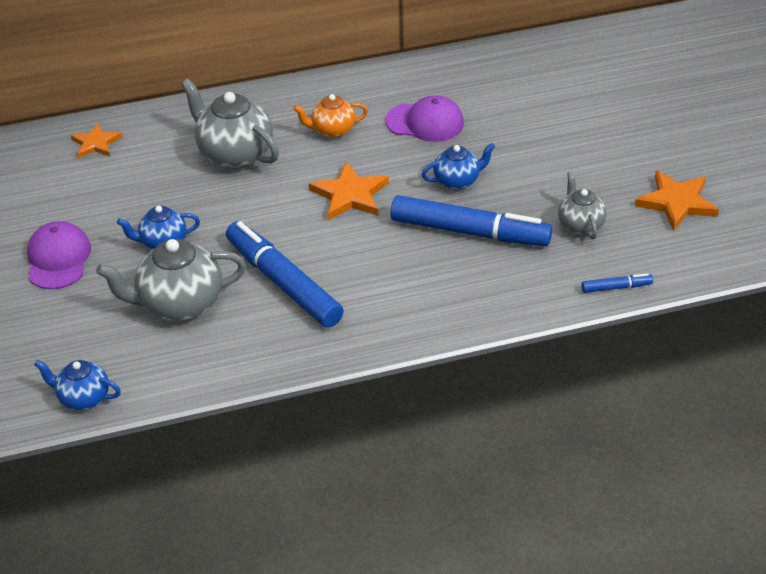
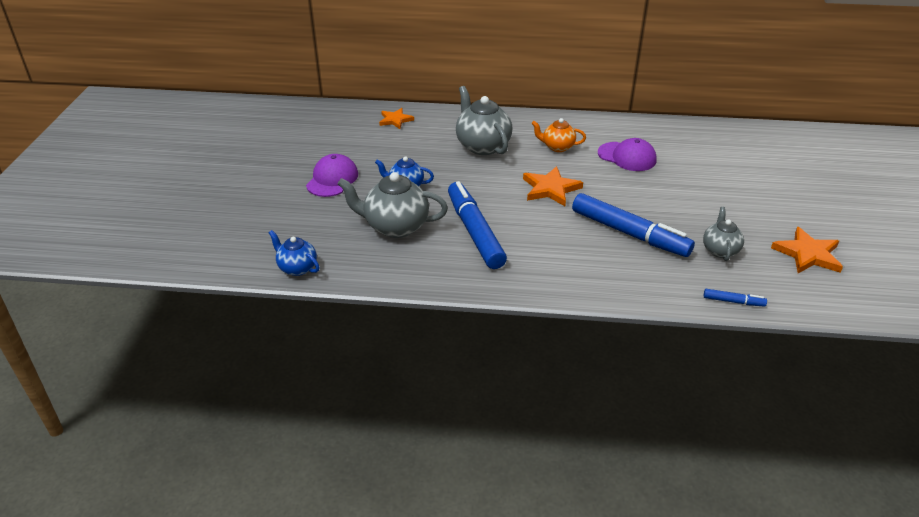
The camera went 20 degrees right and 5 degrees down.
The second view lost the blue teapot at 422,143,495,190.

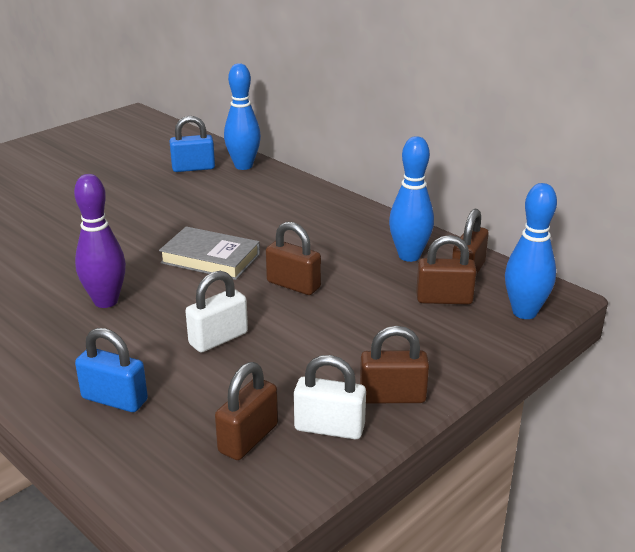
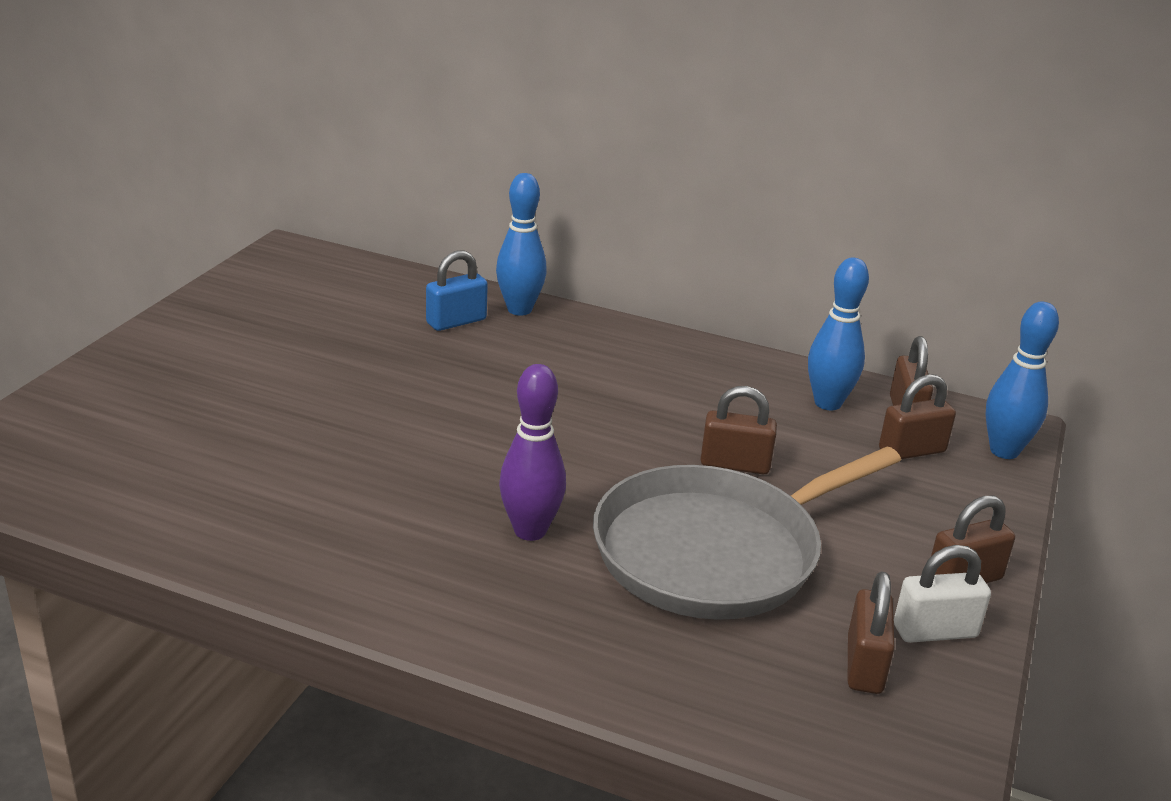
The camera went 25 degrees left and 0 degrees up.
The second view lost the blue padlock at 75,328,148,412.
The second view lost the grey book at 159,226,260,280.
Where the white padlock stood at 185,271,248,353, the grey pan came to stand at 593,447,901,620.

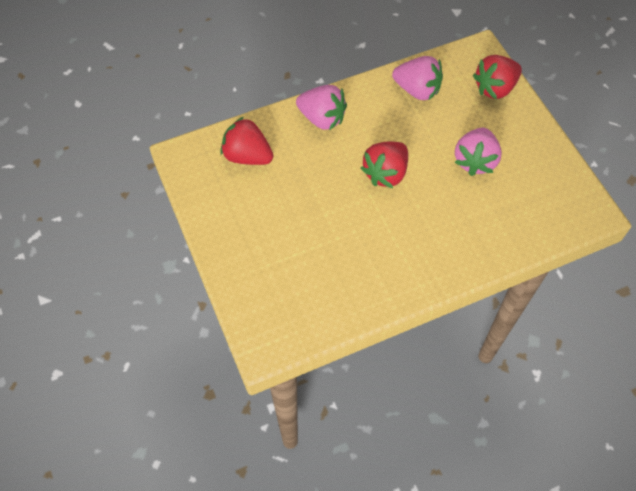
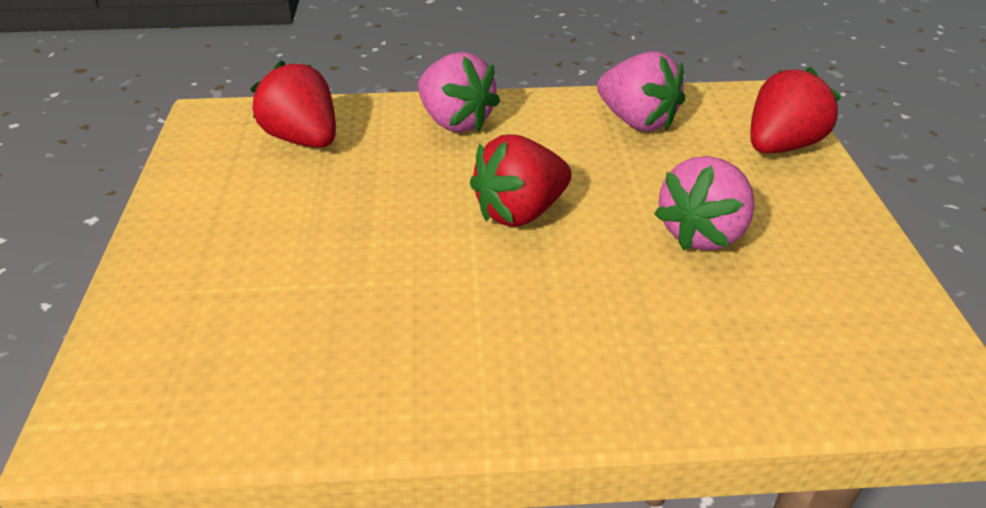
The camera went 20 degrees right and 20 degrees down.
The red strawberry at 473,55,522,100 ended up facing another way, 150 degrees clockwise from before.

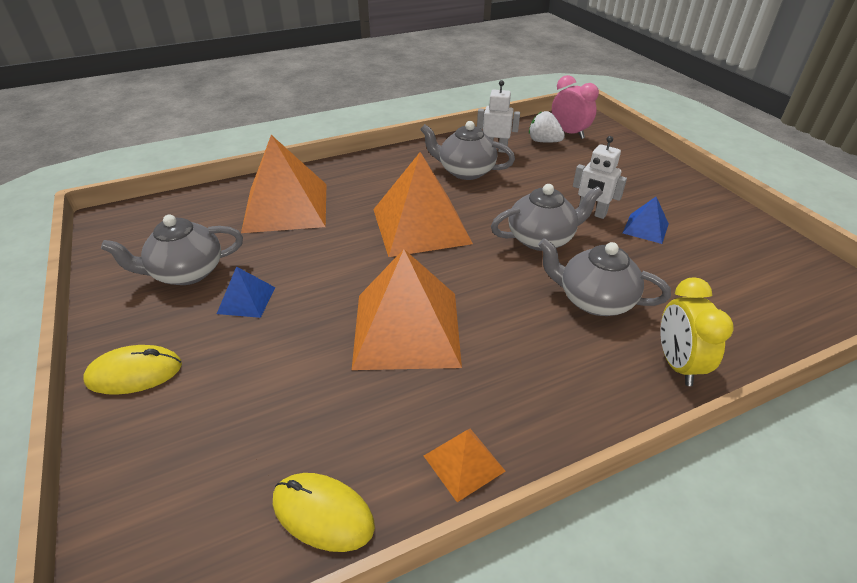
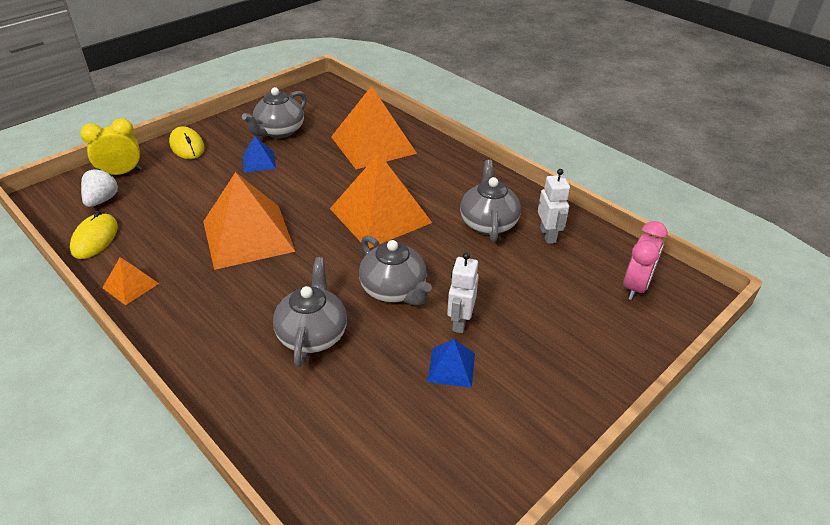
The camera went 70 degrees right and 0 degrees up.
The grey teapot at 101,214,243,285 ended up facing another way, 105 degrees counterclockwise from before.
The white strawberry ended up elsewhere, having gone from 529,111,565,143 to 81,168,119,207.
The yellow clock ended up elsewhere, having gone from 661,277,733,386 to 80,118,141,175.

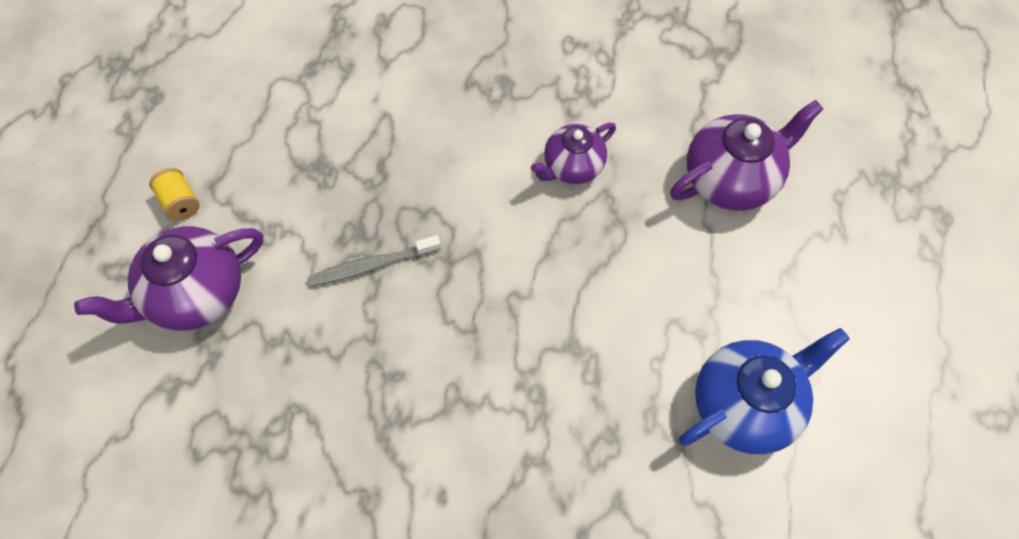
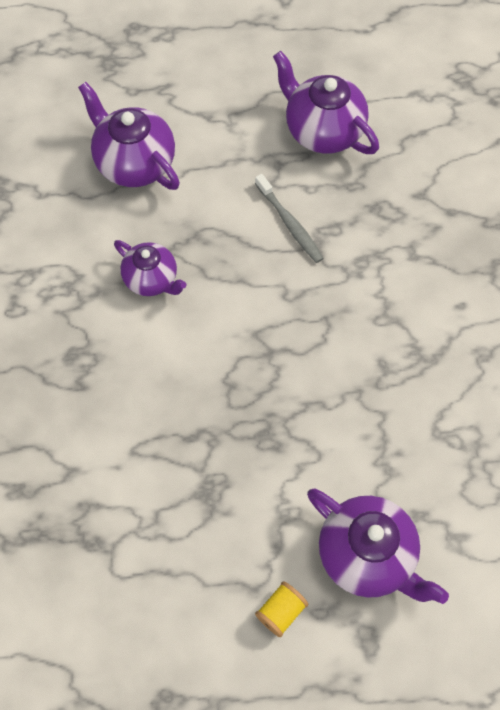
The camera went 105 degrees left and 0 degrees up.
The grey toothbrush ended up elsewhere, having gone from 308,235,441,286 to 255,174,324,263.
What was the blue teapot at 679,328,850,454 turned into the purple teapot at 273,51,379,154.

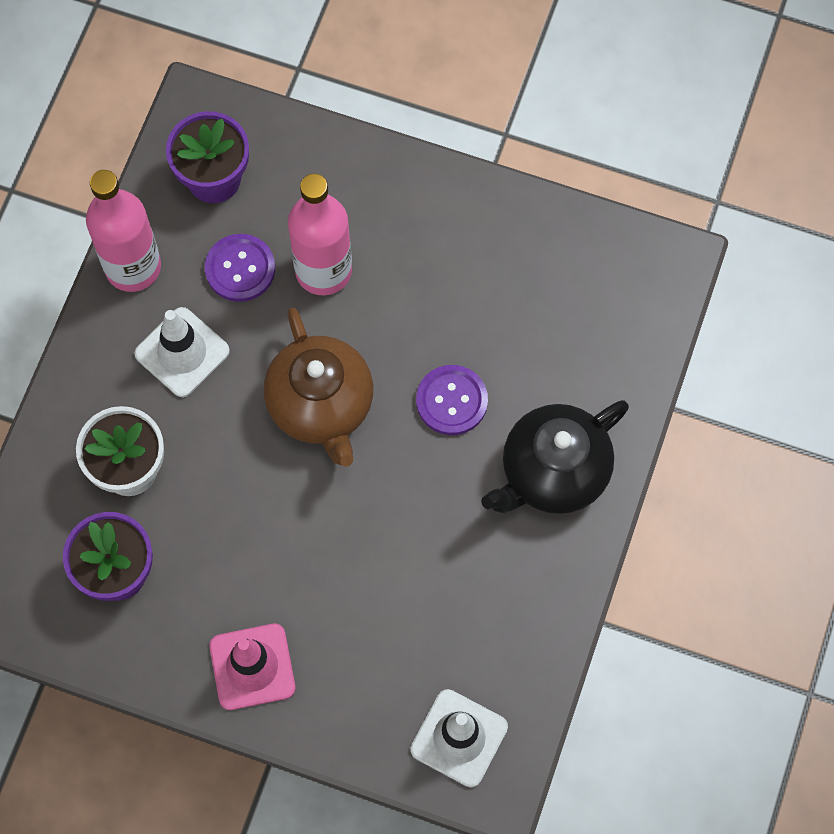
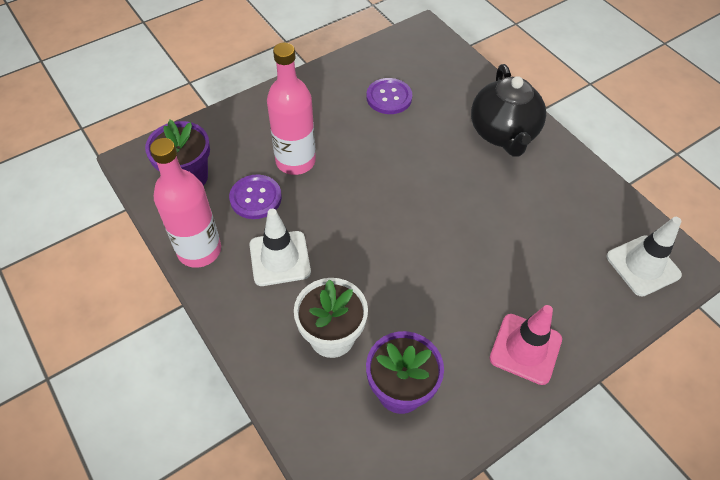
The camera went 55 degrees left and 15 degrees down.
The second view lost the brown teapot at 264,308,373,467.
The purple button ended up elsewhere, having gone from 416,365,488,435 to 366,78,412,114.

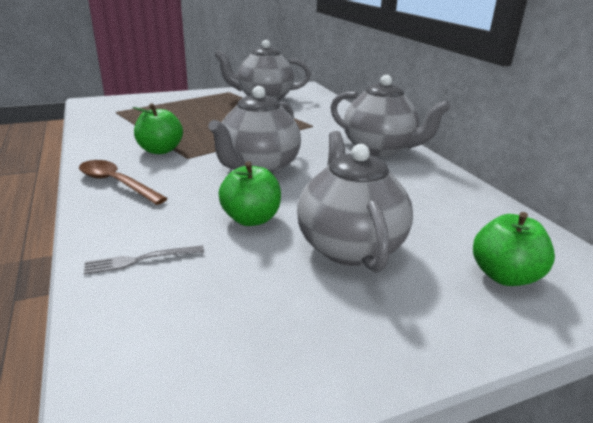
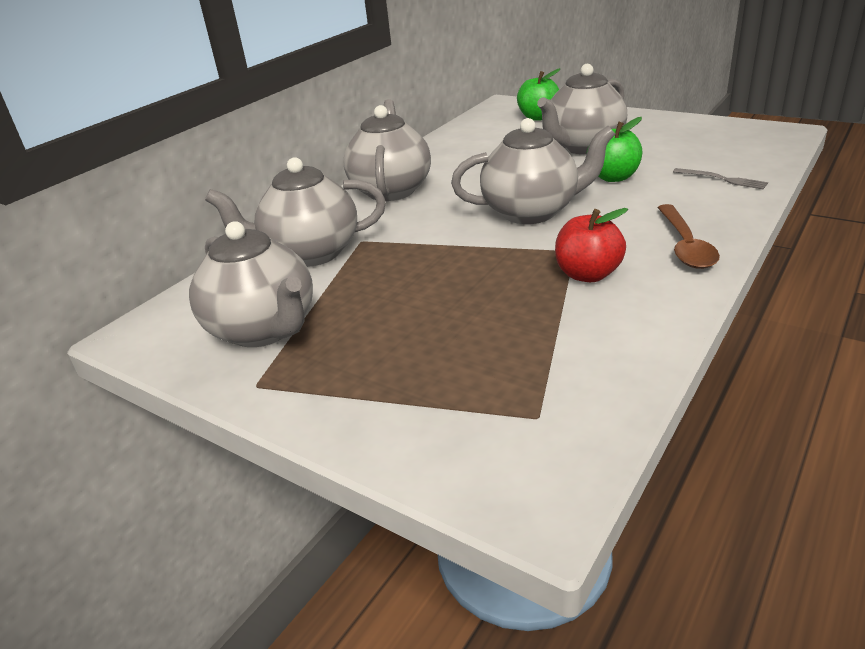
The camera went 120 degrees left and 5 degrees up.
What was the green apple at 132,103,183,154 turned into the red apple at 555,208,628,282.
The second view gained the grey teapot at 205,157,386,267.

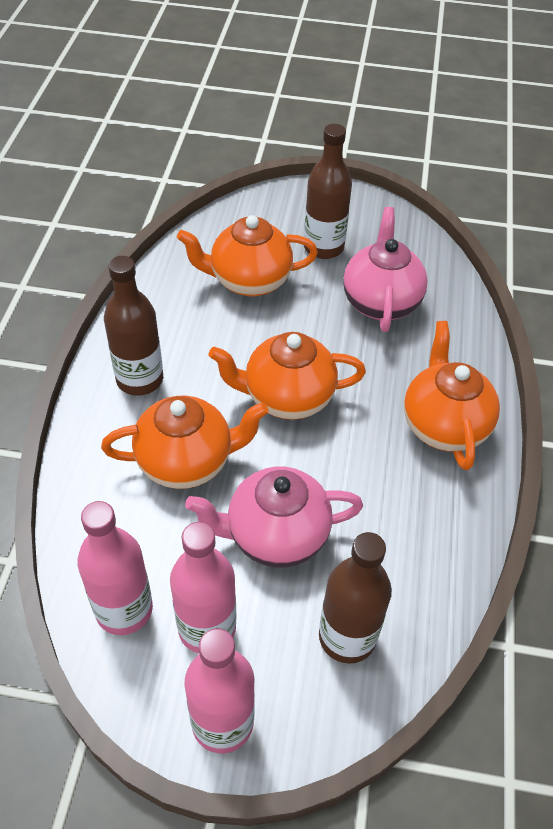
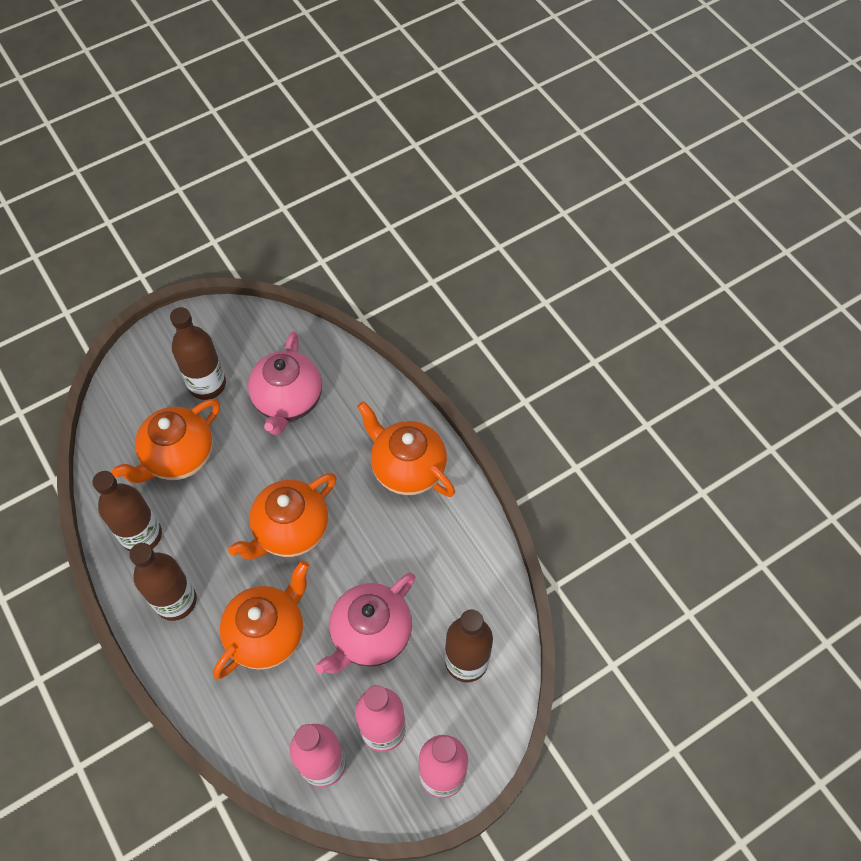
The camera went 40 degrees left and 10 degrees up.
The pink teapot at 343,207,428,332 ended up facing another way, 135 degrees counterclockwise from before.
The second view gained the brown bottle at 92,471,162,552.

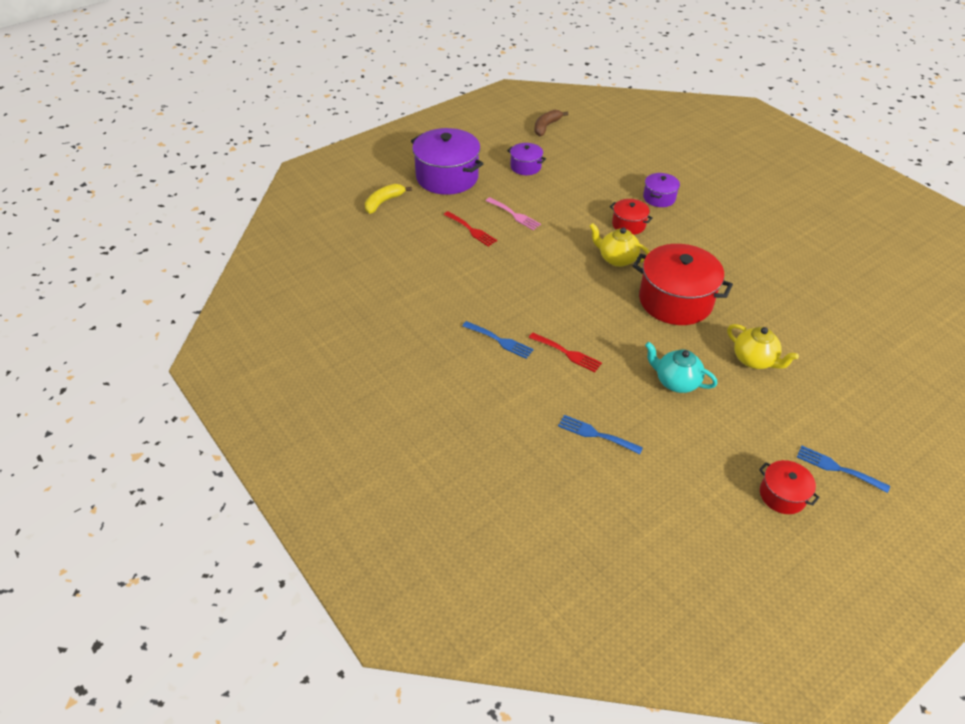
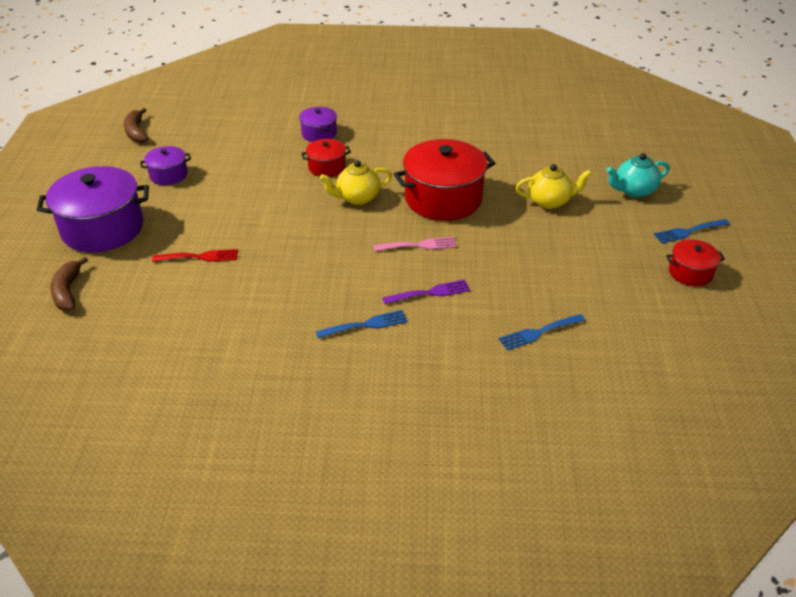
The camera went 50 degrees left and 5 degrees down.
What was the yellow banana at 365,184,412,214 turned into the brown banana at 50,257,88,311.
The pink fork ended up elsewhere, having gone from 486,197,541,230 to 373,237,457,251.
What was the red fork at 529,333,602,372 turned into the purple fork at 383,279,470,304.
The turquoise teapot ended up elsewhere, having gone from 645,342,718,393 to 607,153,669,198.

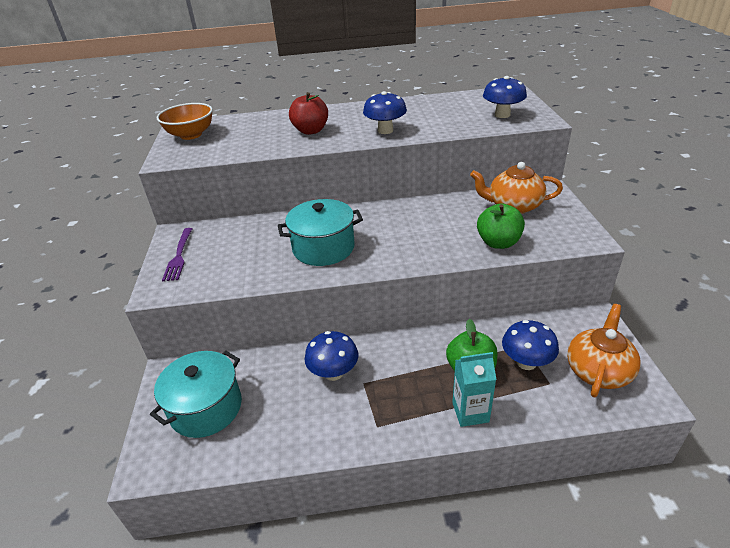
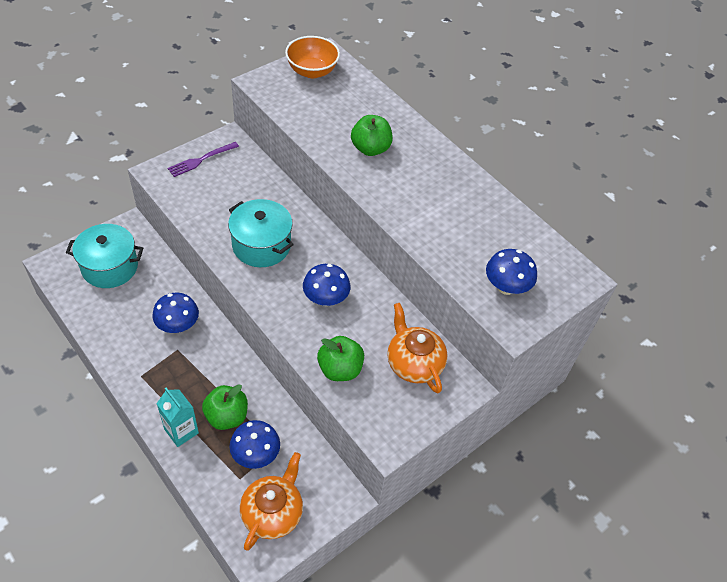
The camera went 50 degrees right and 15 degrees up.
What was the red apple at 289,92,328,135 turned into the green apple at 351,115,393,156.
The blue mushroom ended up elsewhere, having gone from 363,91,407,134 to 303,264,351,306.
The orange teapot at 567,304,641,398 ended up facing another way, 60 degrees counterclockwise from before.

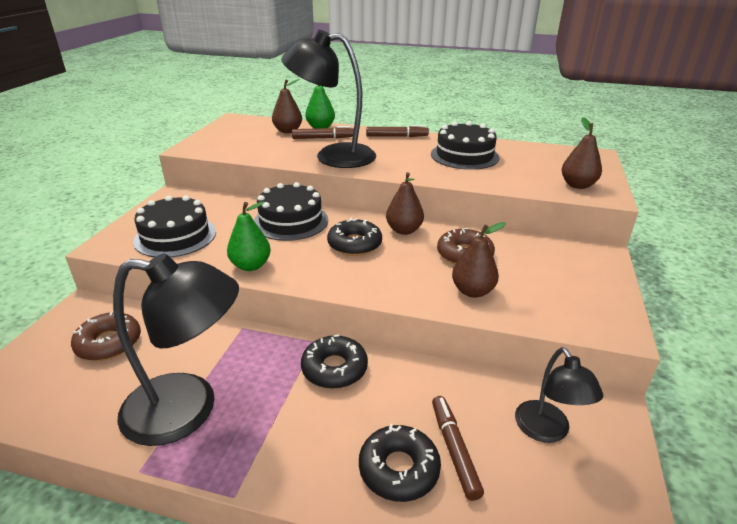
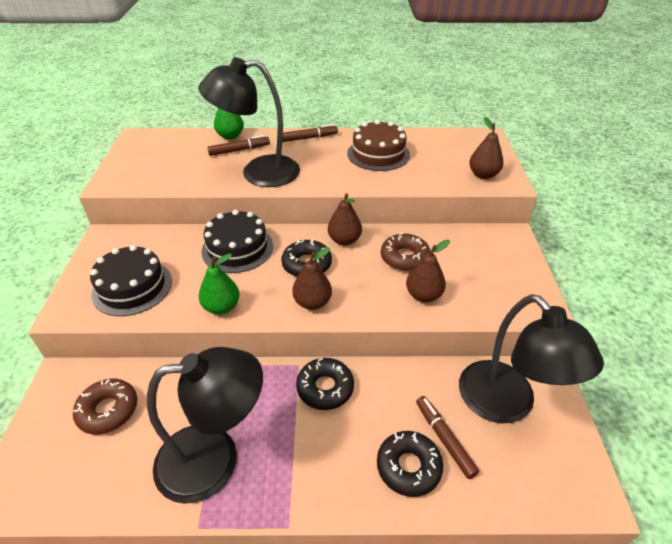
The camera went 15 degrees left and 10 degrees up.
The brown pear ended up elsewhere, having gone from 272,79,302,133 to 292,247,332,310.
What was the black cake at 431,121,499,170 turned into the brown cake at 347,120,410,171.
The size of the black lamp at 515,347,603,443 changed by a factor of 1.78.

